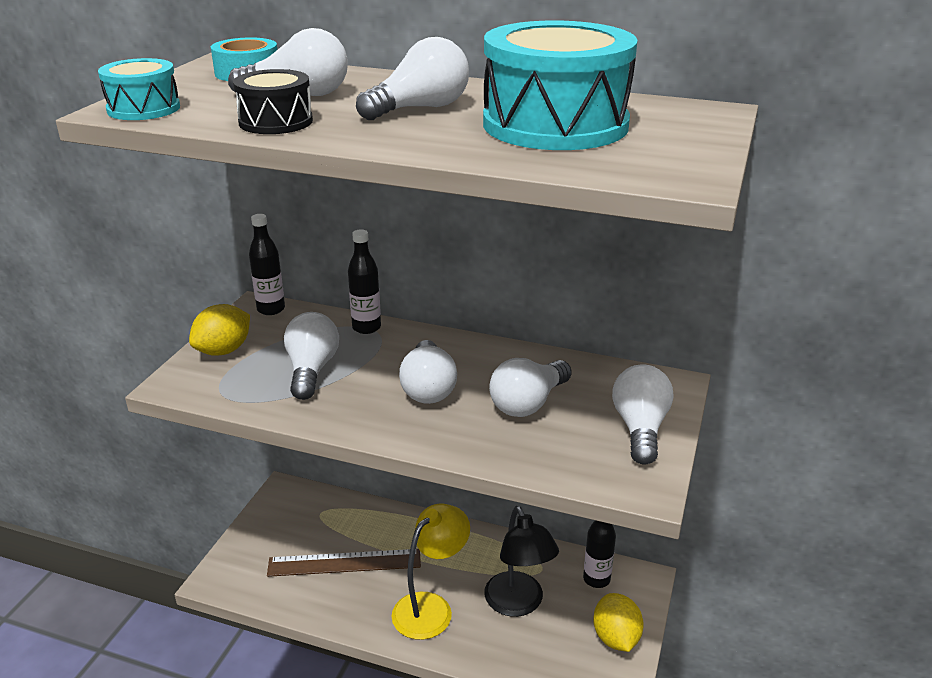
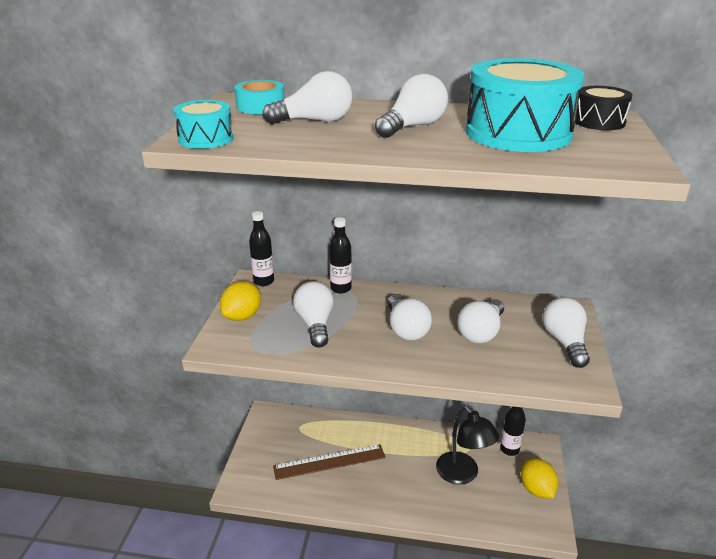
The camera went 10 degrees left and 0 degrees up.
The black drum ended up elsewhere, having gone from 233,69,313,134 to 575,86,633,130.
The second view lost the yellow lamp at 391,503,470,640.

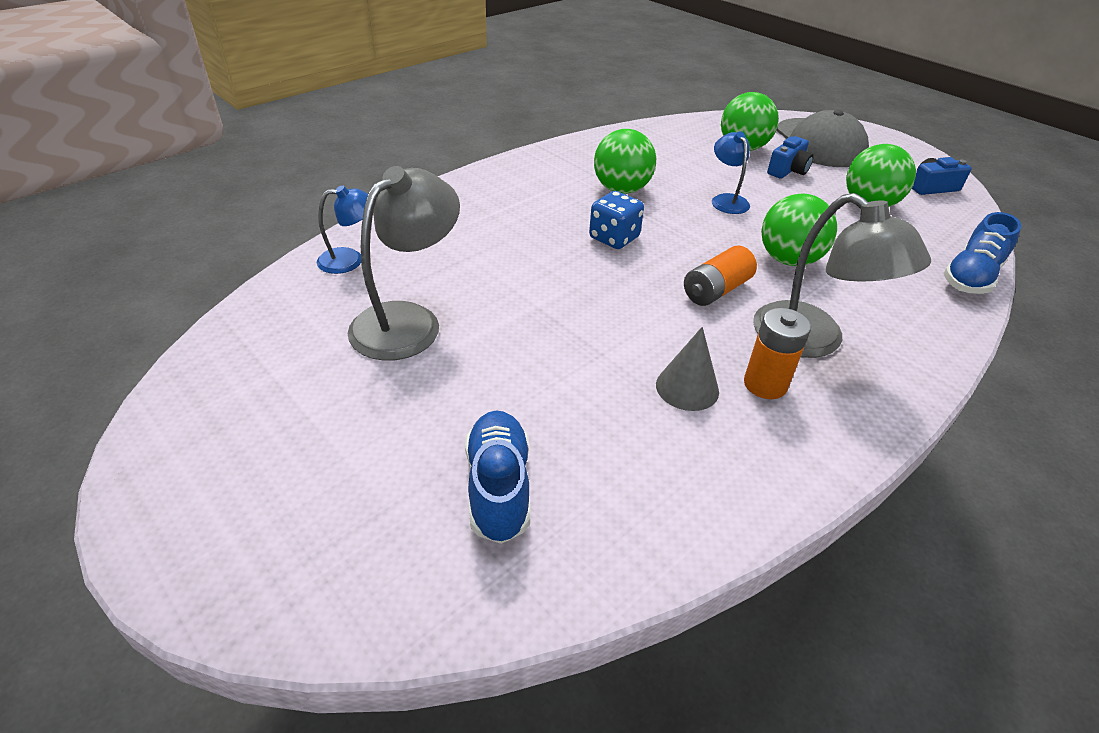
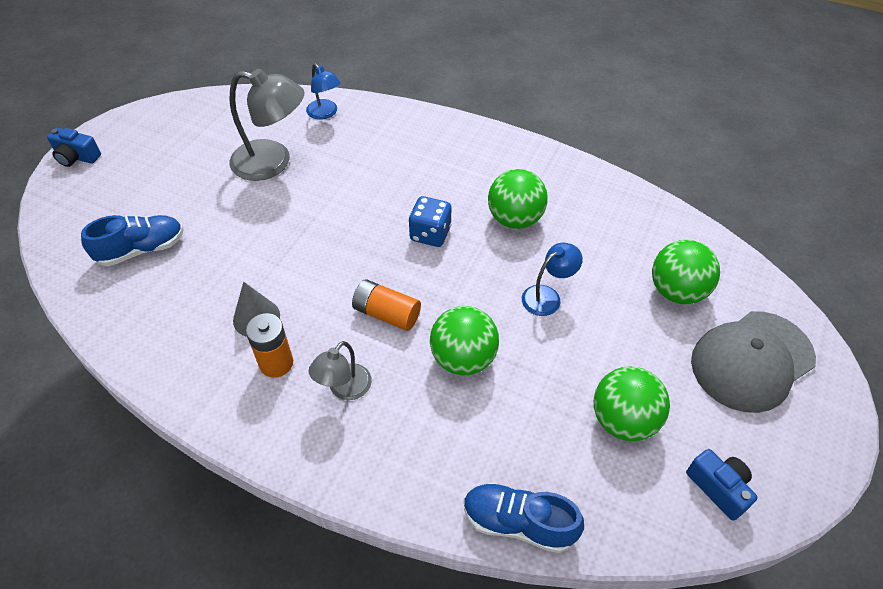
The camera went 70 degrees right and 10 degrees up.
The size of the grey lamp at 753,193,931,358 changed by a factor of 0.56.
The blue camera ended up elsewhere, having gone from 767,136,814,179 to 47,128,101,167.

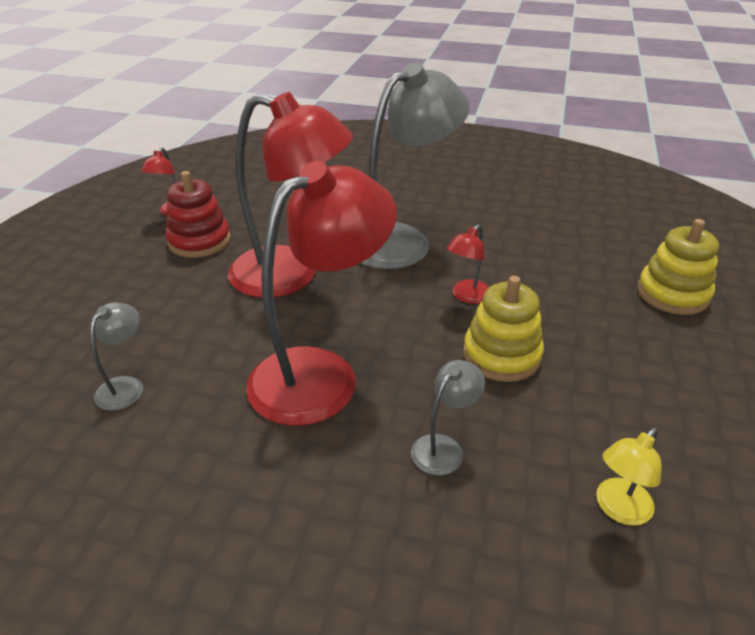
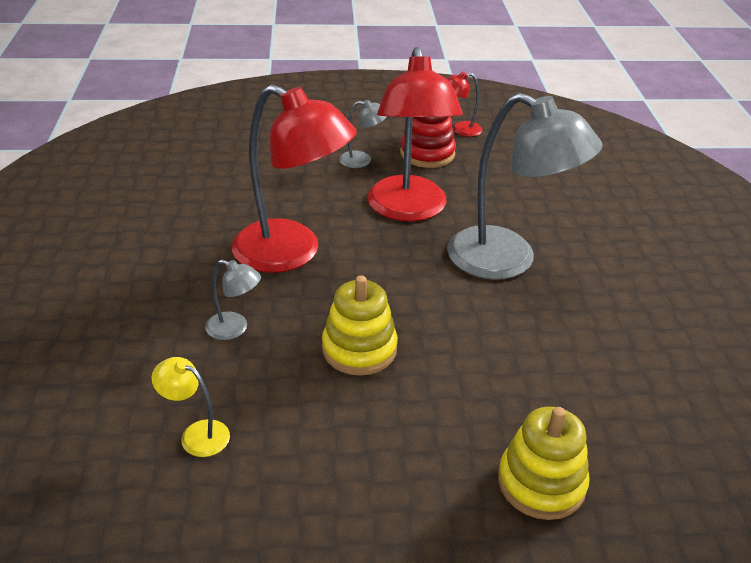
The camera went 70 degrees right and 0 degrees up.
The grey lamp ended up elsewhere, having gone from 90,302,143,411 to 339,100,387,168.
The second view lost the red lamp at 447,224,489,304.

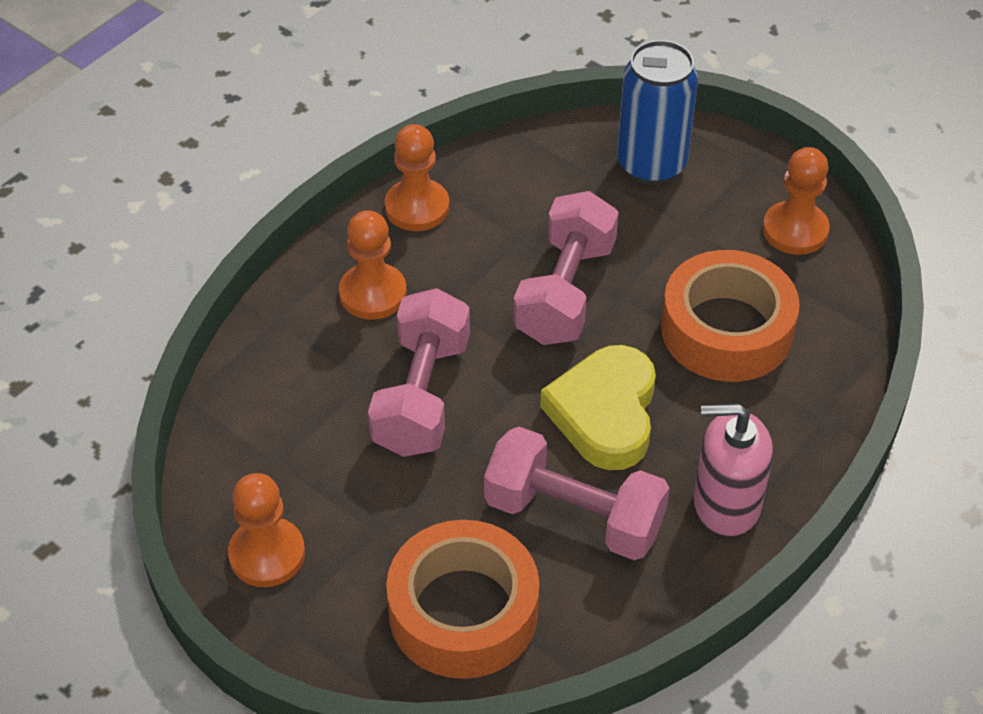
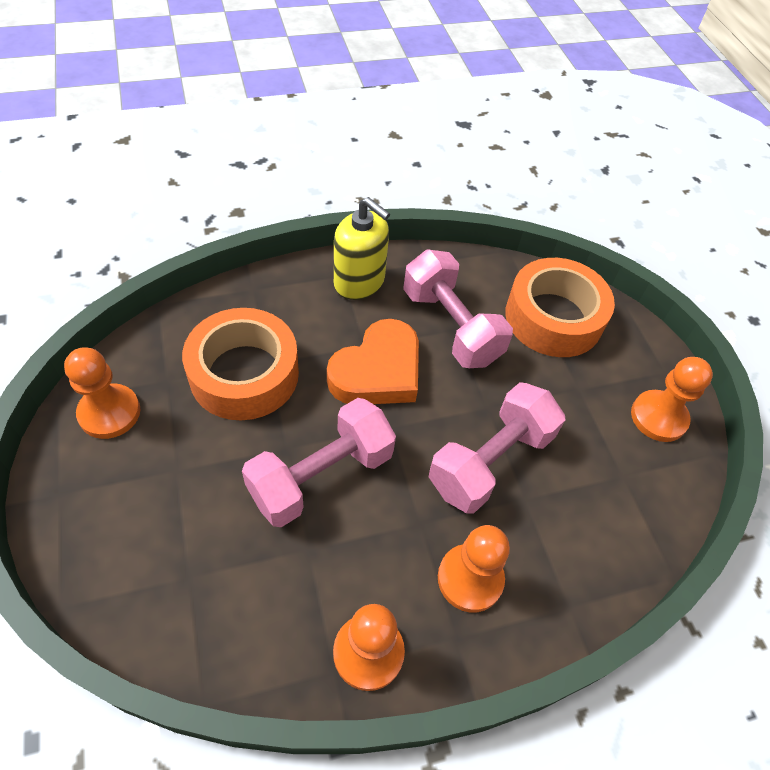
The camera went 150 degrees left and 5 degrees up.
What was the yellow heart at 540,345,656,470 turned into the orange heart at 327,319,419,404.
The second view lost the blue can at 617,40,698,185.
What was the pink soap dispenser at 693,404,773,537 turned into the yellow soap dispenser at 334,197,390,300.

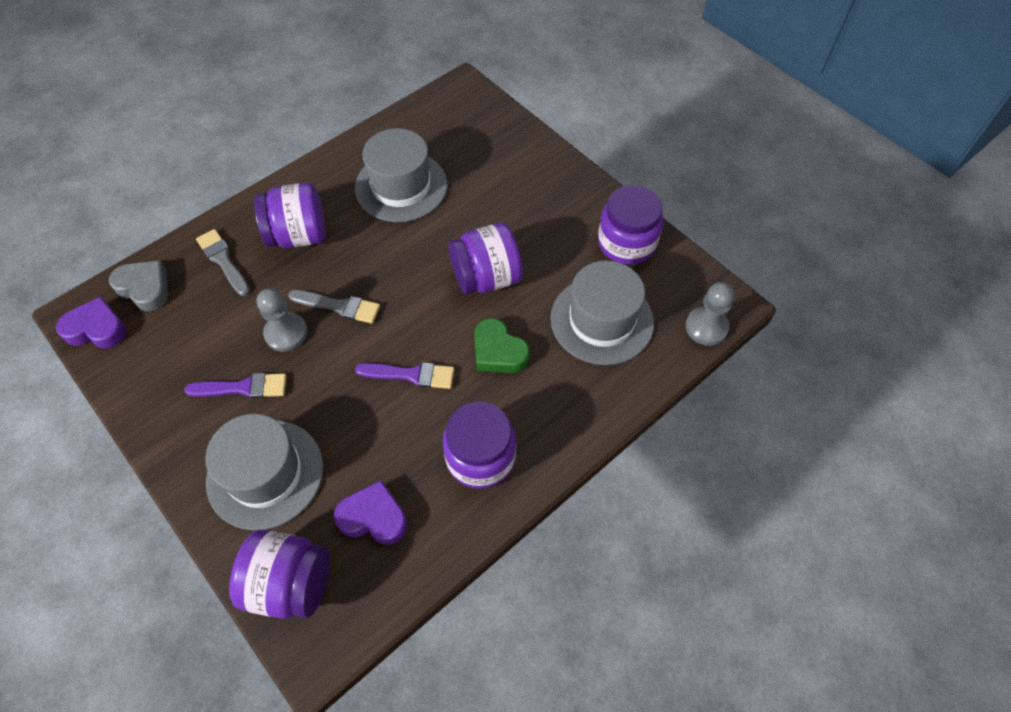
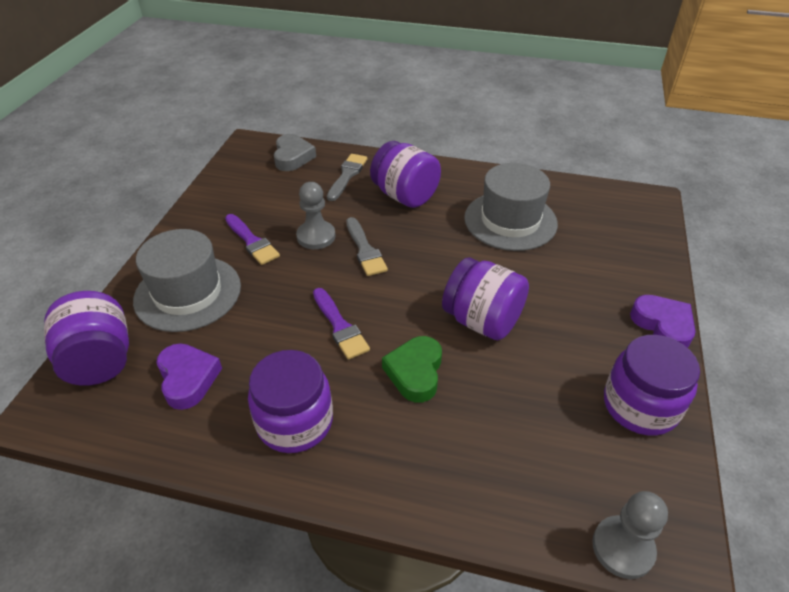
The camera went 55 degrees right and 15 degrees down.
The purple heart ended up elsewhere, having gone from 56,296,126,348 to 630,295,696,348.
The second view lost the grey hat at 550,261,654,365.

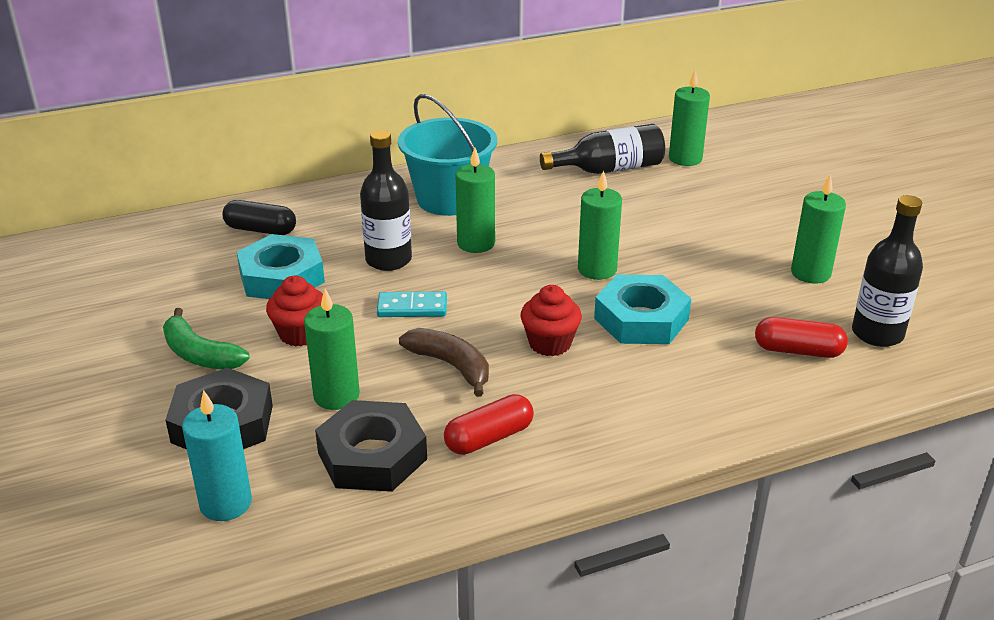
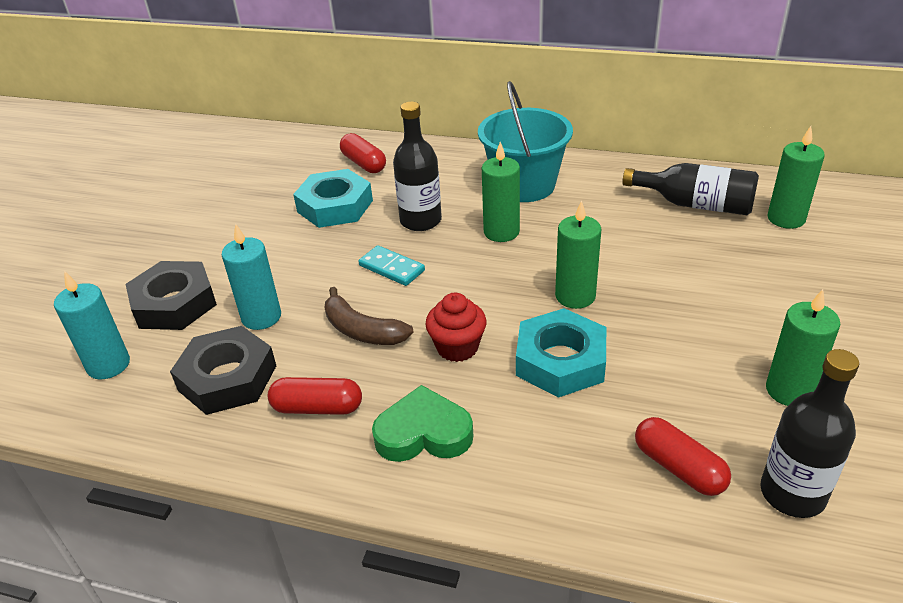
The camera went 40 degrees right and 5 degrees up.
The second view lost the green banana at 163,308,250,369.
What was the black capsule at 222,200,296,235 turned into the red capsule at 340,133,386,173.
The second view lost the red cupcake at 266,276,323,347.
What was the green candle at 304,289,360,410 turned into the turquoise candle at 222,223,281,330.
The brown banana at 399,328,489,397 ended up facing another way, 135 degrees clockwise from before.
The second view gained the green heart at 372,385,473,462.

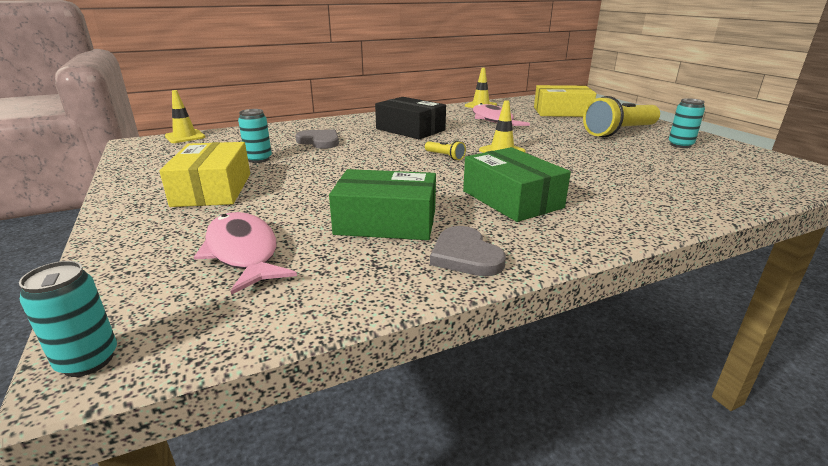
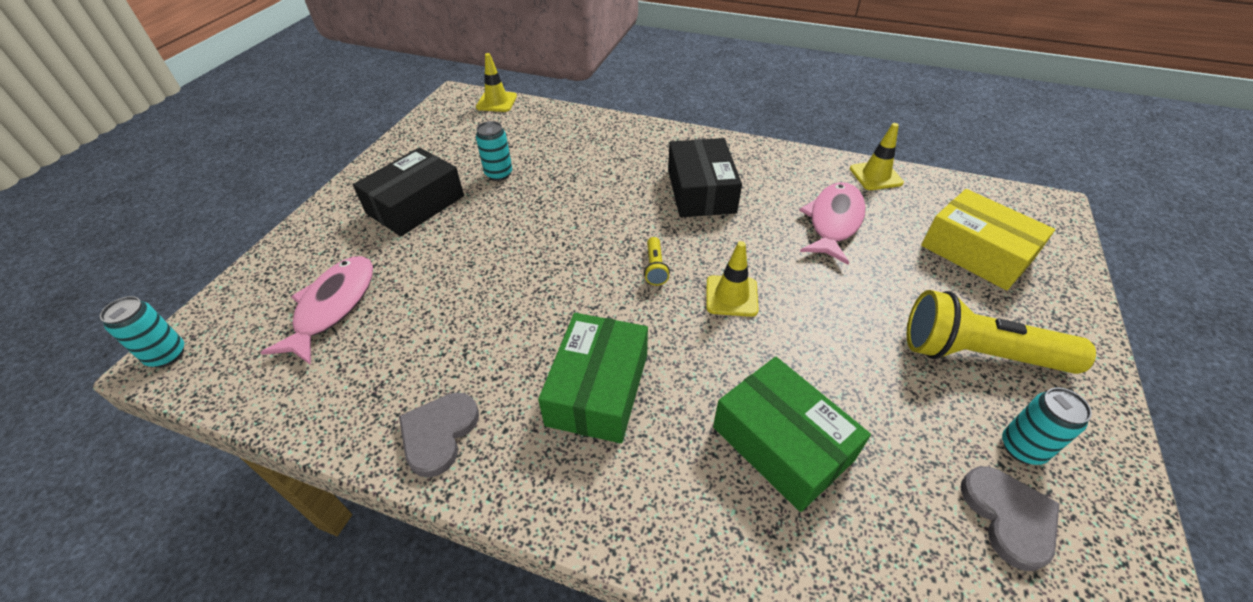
The camera went 45 degrees right and 20 degrees up.
What was the yellow box at 159,142,250,207 turned into the black box at 353,147,464,236.
The grey heart ended up elsewhere, having gone from 295,129,339,149 to 961,466,1060,571.
The green box ended up elsewhere, having gone from 329,169,436,240 to 713,357,871,512.

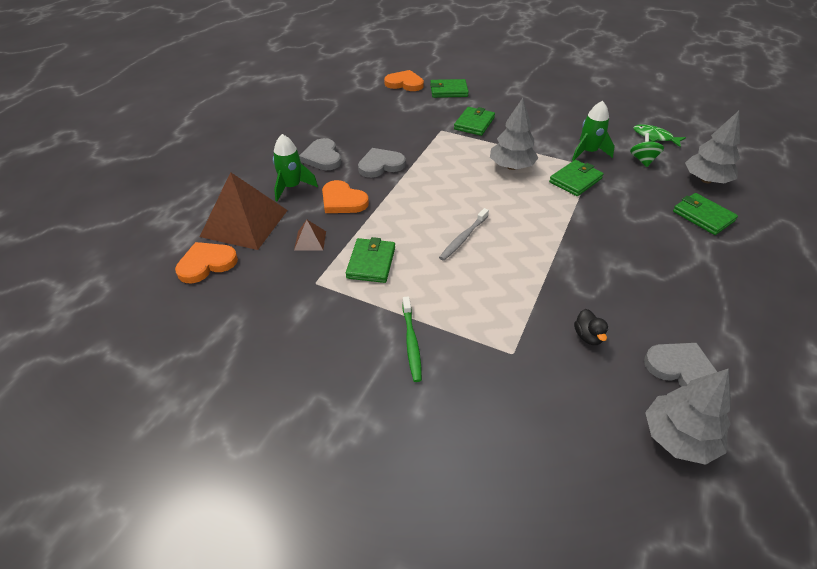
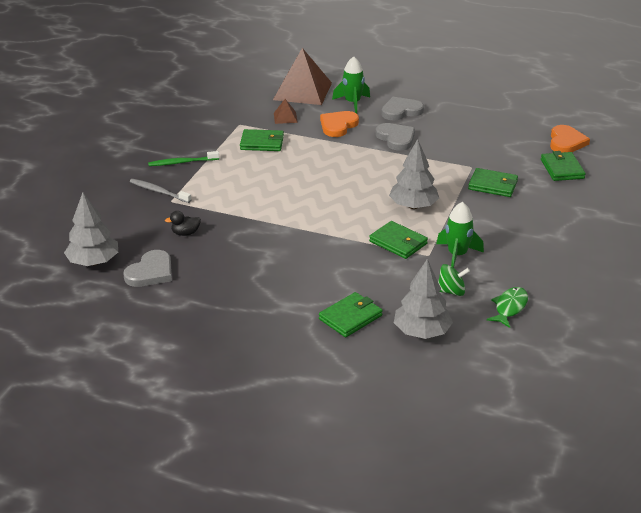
The camera went 85 degrees right and 10 degrees down.
The second view lost the orange heart at 175,242,238,283.
The grey toothbrush ended up elsewhere, having gone from 439,208,489,261 to 130,179,191,203.

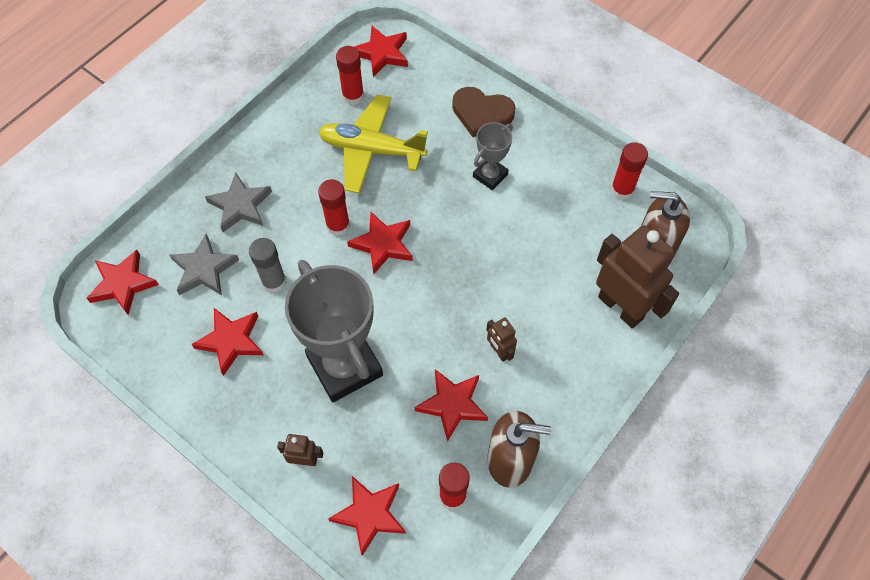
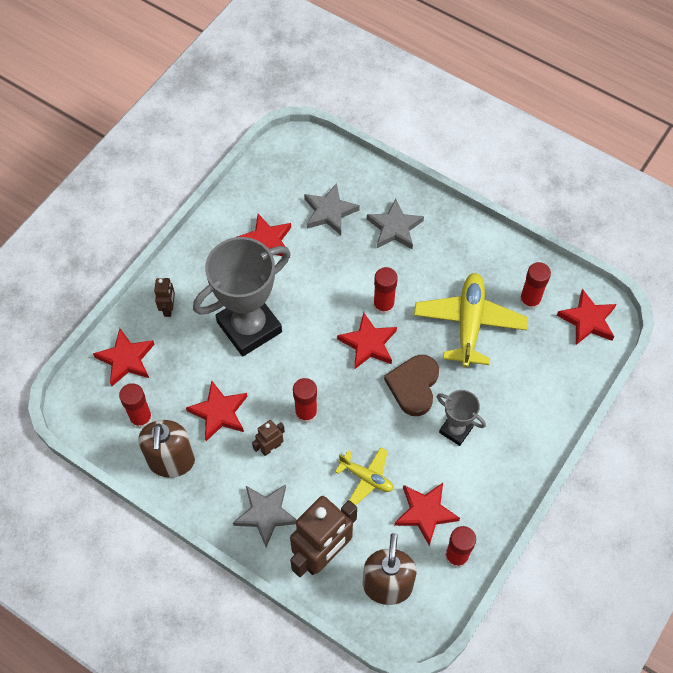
The camera went 85 degrees right and 0 degrees up.
The red star ended up elsewhere, having gone from 87,250,159,315 to 394,483,460,546.
The second view lost the grey glue stick at 249,238,287,293.
The brown heart ended up elsewhere, having gone from 452,87,516,137 to 384,355,439,416.
The second view gained the grey star at 233,484,297,547.
The second view gained the red glue stick at 293,378,318,424.
The second view gained the yellow plane at 335,447,394,505.

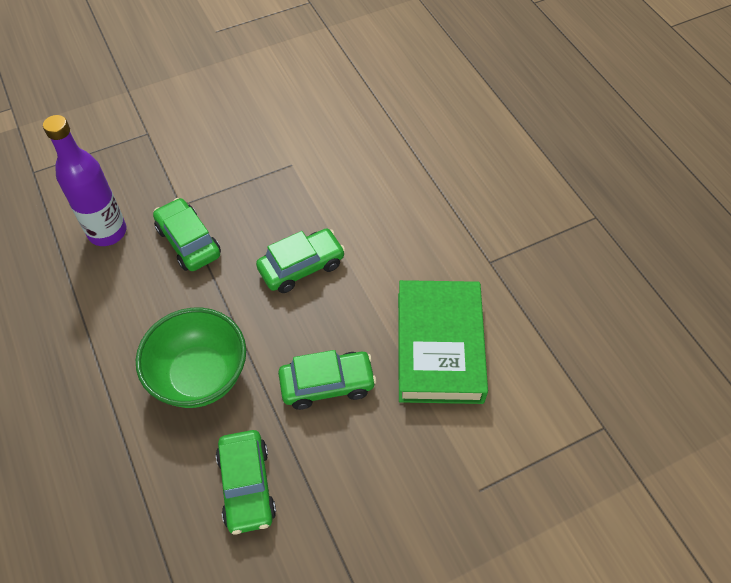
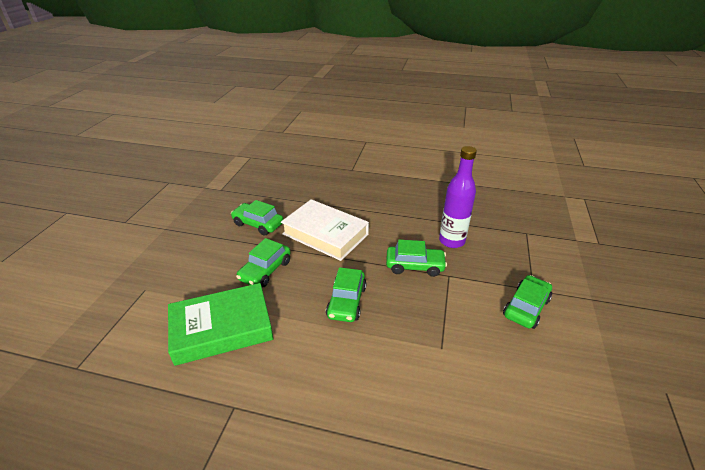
The camera went 130 degrees right and 20 degrees down.
Where the green bowl stood at 136,308,246,408, the white book came to stand at 281,199,369,261.
The green book at 398,280,488,404 ended up facing another way, 60 degrees counterclockwise from before.
The second view gained the green car at 503,275,552,329.

